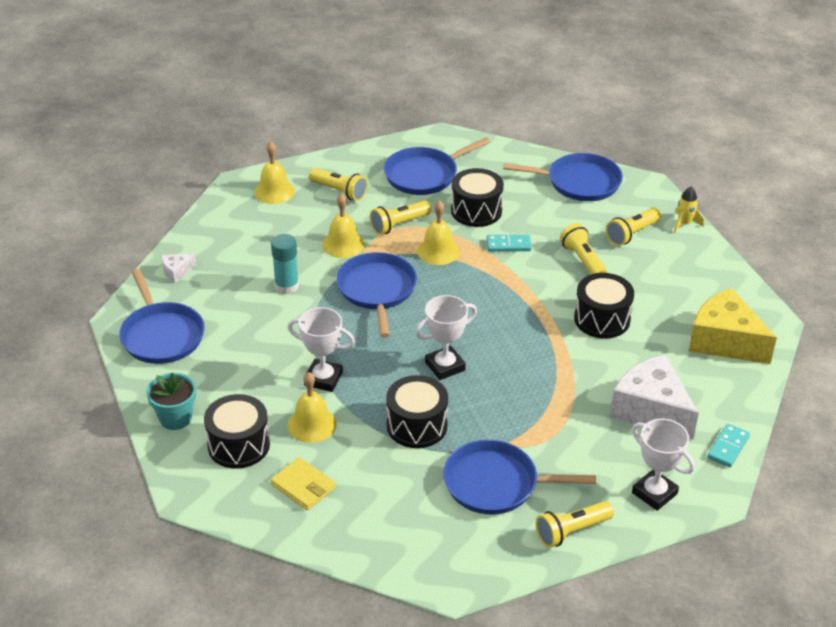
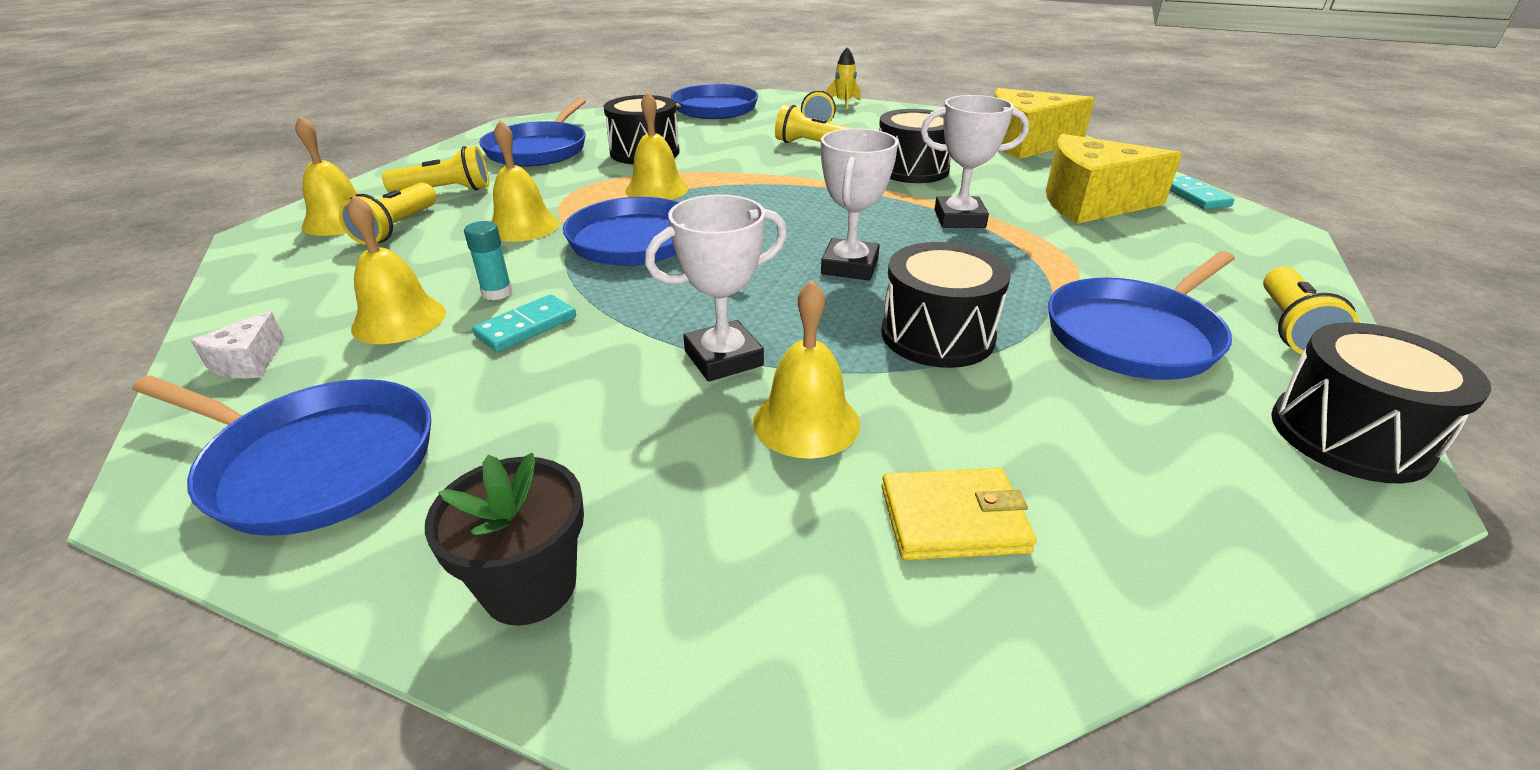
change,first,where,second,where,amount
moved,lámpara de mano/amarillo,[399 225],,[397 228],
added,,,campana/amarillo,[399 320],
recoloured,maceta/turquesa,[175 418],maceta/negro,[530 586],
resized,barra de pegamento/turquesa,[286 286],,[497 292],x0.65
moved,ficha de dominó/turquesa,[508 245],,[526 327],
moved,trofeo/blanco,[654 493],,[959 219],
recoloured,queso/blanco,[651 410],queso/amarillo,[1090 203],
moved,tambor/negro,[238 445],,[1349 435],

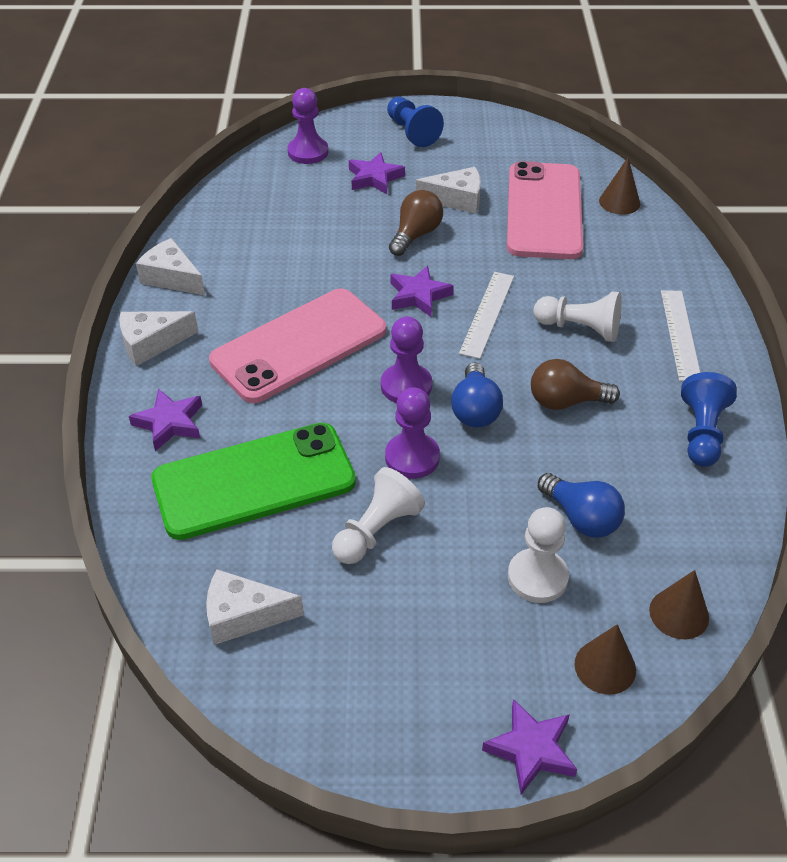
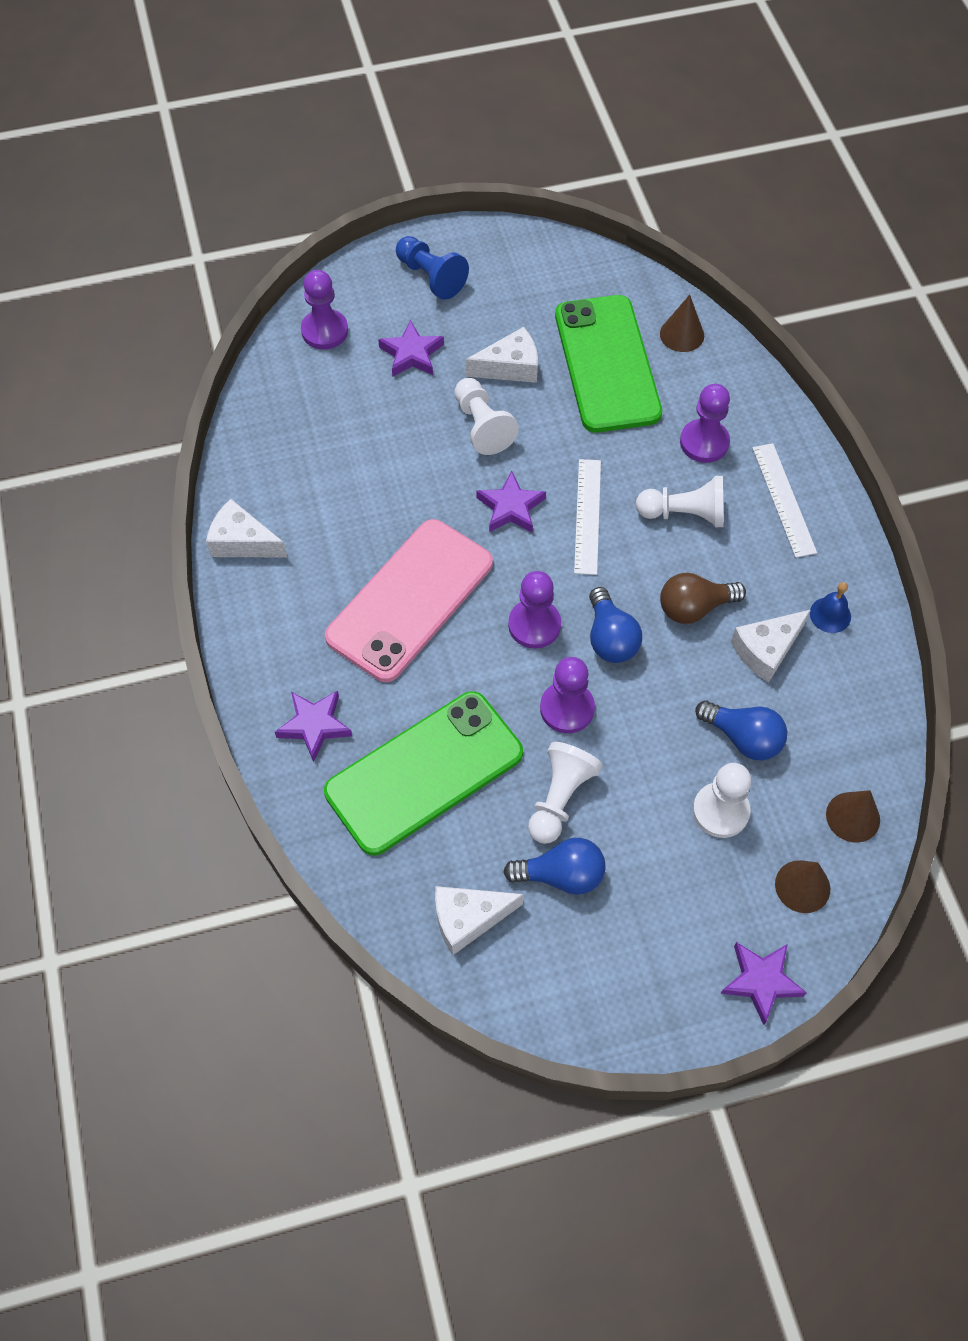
change,first,where,second,where,amount
replaced,bombilla/marrón,[416 235],peón/blanco,[482 426],
added,,,bombilla/azul,[561 875],
recoloured,móvil/rosa,[544 211],móvil/verde,[607 364],
added,,,peón/morado,[704 442],
moved,queso/blanco,[151 343],,[766 650],
replaced,peón/azul,[702 433],campana/azul,[830 615],

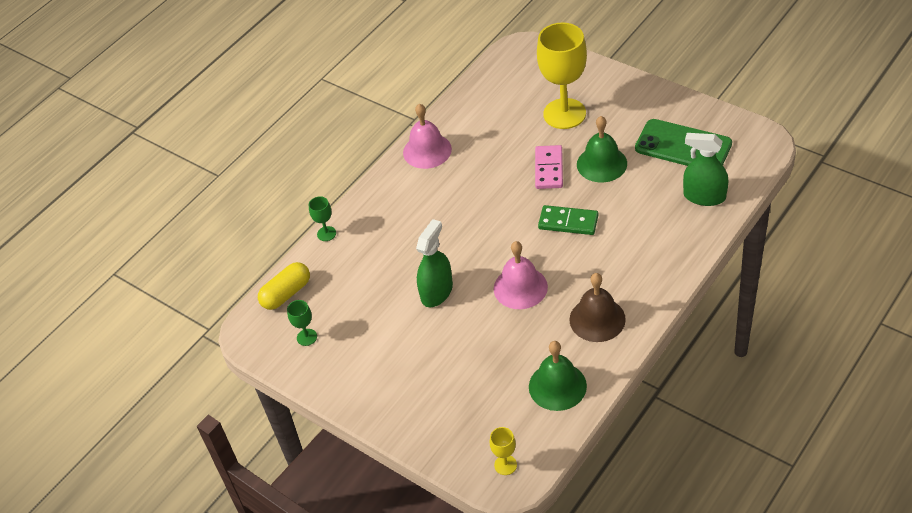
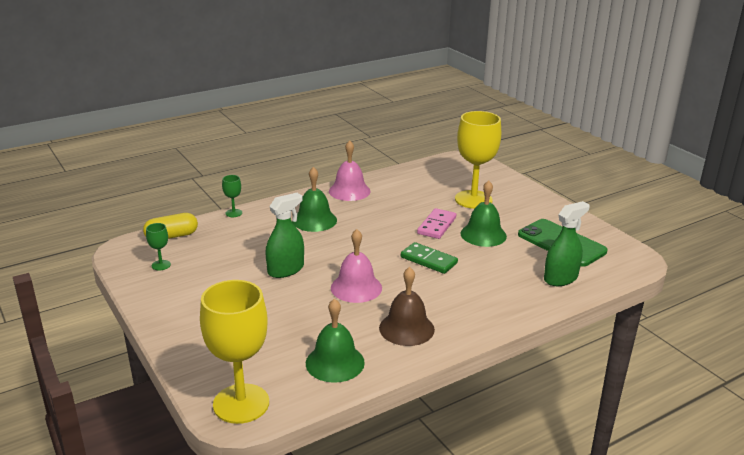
change,first,where,second,where,amount
resized,copa/amarillo,[505 465],,[241 403],x2.34
added,,,campana/verde,[314 220],
turned,pulverizador/verde,[704 196],,[560 278],105 degrees clockwise

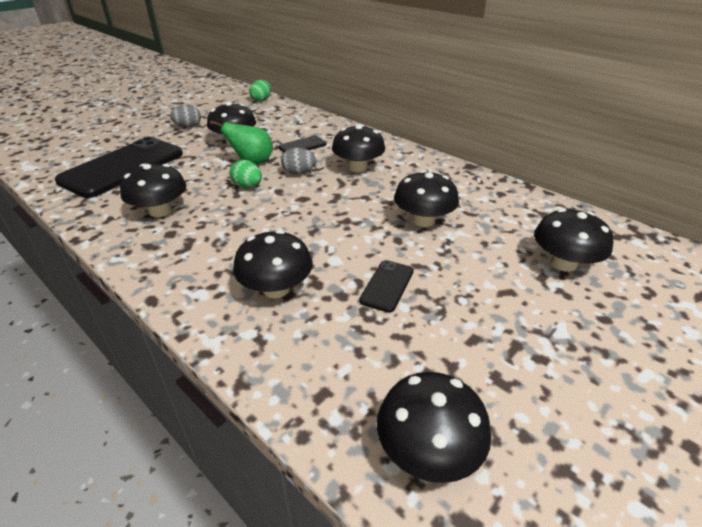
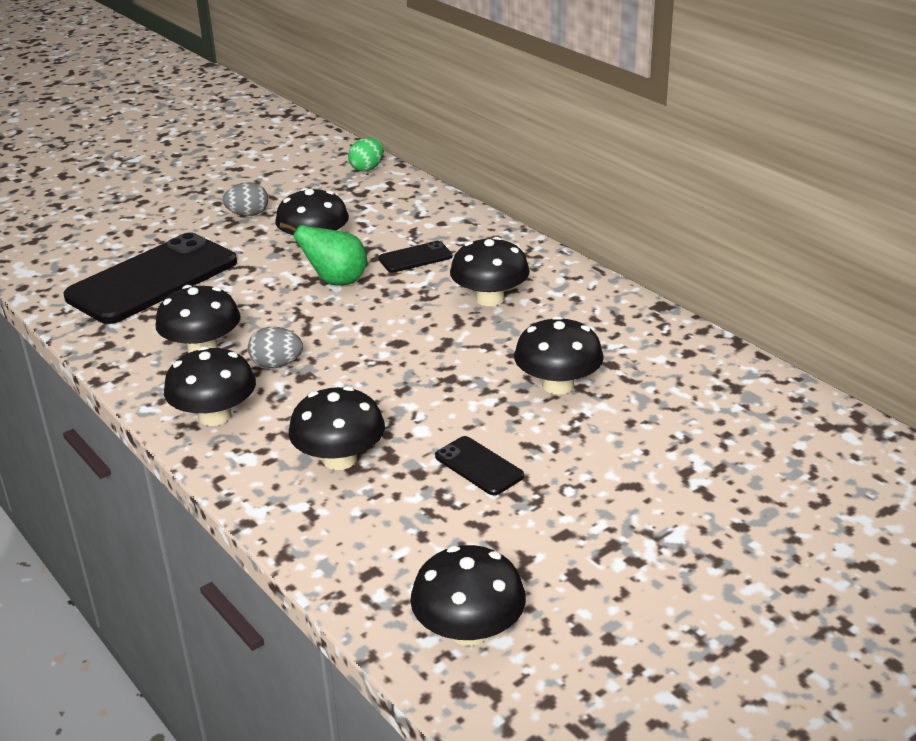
change,first,where,second,where,amount
moved,seta/negro,[563 263],,[215 416],
moved,huevo/gris,[299 173],,[277 364],
turned,móvil/negro,[387 286],,[479 466],75 degrees counterclockwise
removed,huevo/verde,[248 186],,,

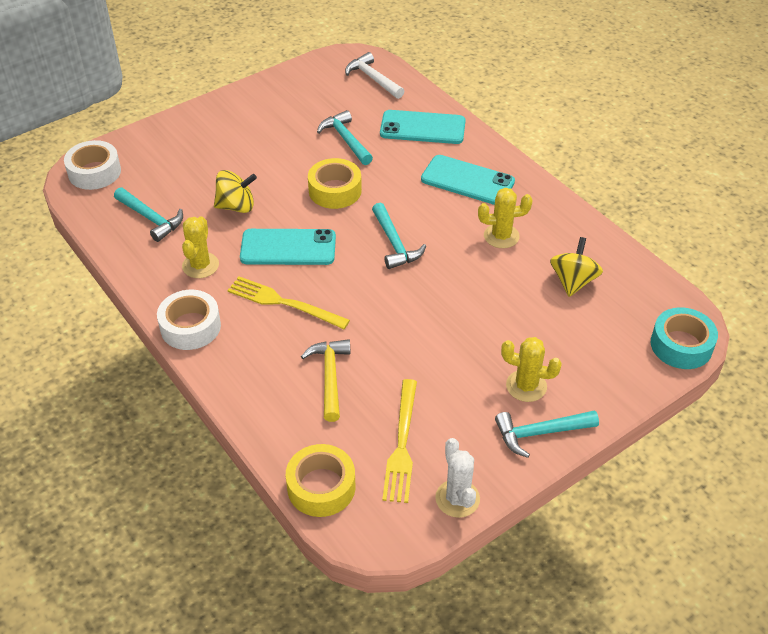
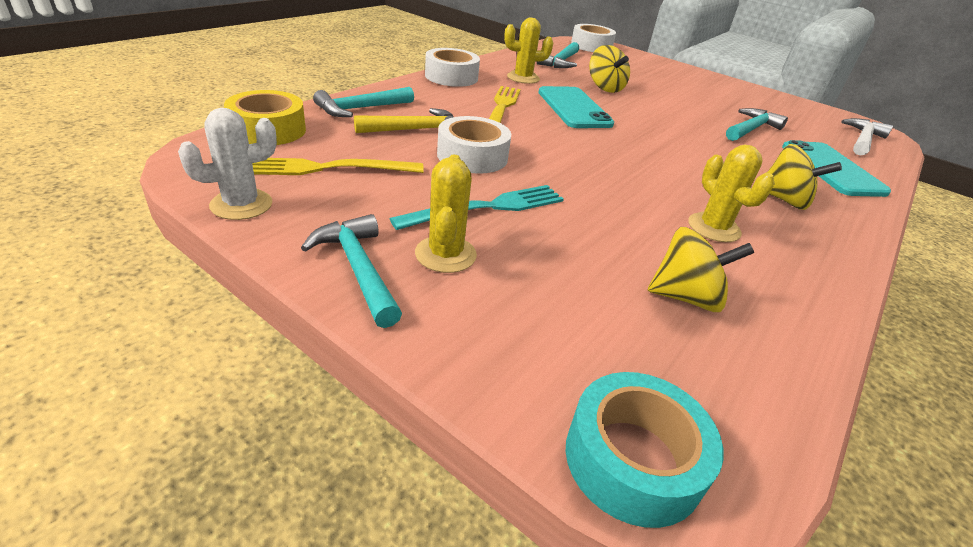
change,first,where,second,where,amount
moved,martillo/turquesa,[394 243],,[361 108],
added,,,tenedor/turquesa,[487 208],
added,,,cinta adhesiva/blanco,[472 156],
replaced,móvil/turquesa,[467 181],peonza/amarillo,[784 200],
removed,cinta adhesiva/amarillo,[335 190],,,

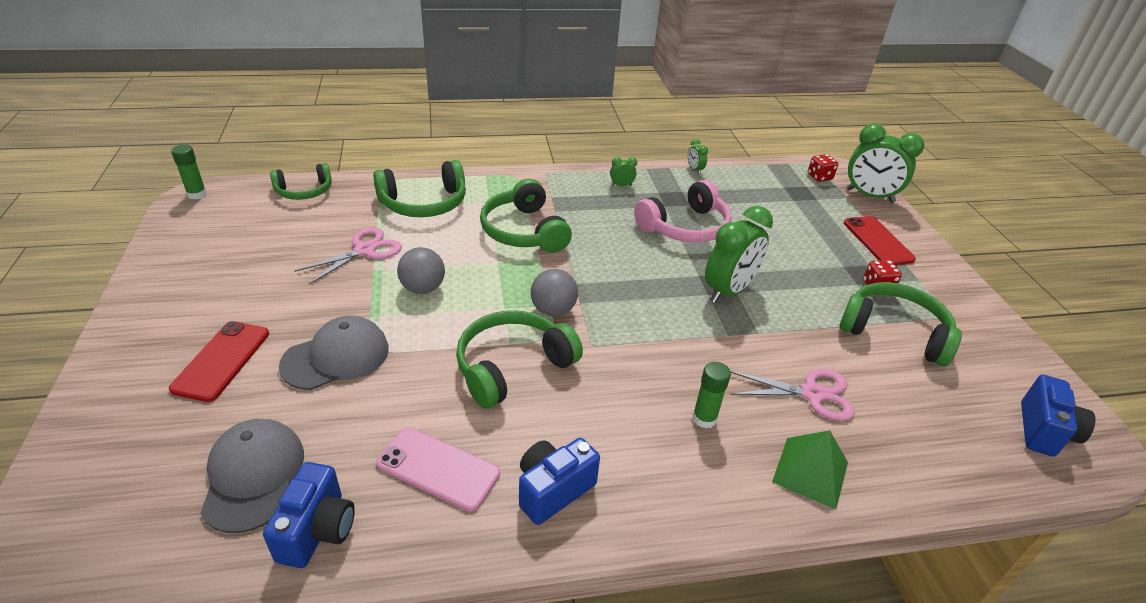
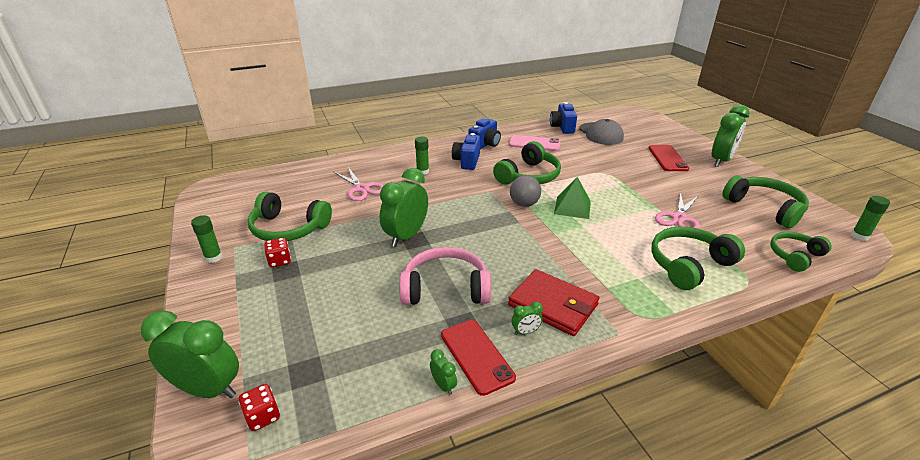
change,first,where,second,where,amount
added,,,barra de pegamento/verde,[213 258],
turned,tijeras/rosa,[812 394],,[361 188],120 degrees counterclockwise
turned,auriculares/rosa,[685 227],,[445 288],45 degrees clockwise
moved,móvil/rojo,[878 241],,[476 356],
moved,cámara/azul,[1044 431],,[467 161],
added,,,cartera/rojo,[553 305],
moved,pirámide/verde,[810 472],,[572 207],
added,,,despertador/verde,[721 160],
moved,auriculares/verde,[524 231],,[764 208],
removed,gorra/gris,[336 357],,,
removed,pelota/gris,[423 288],,,

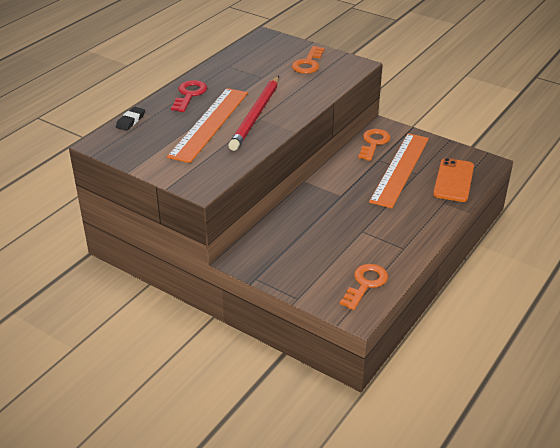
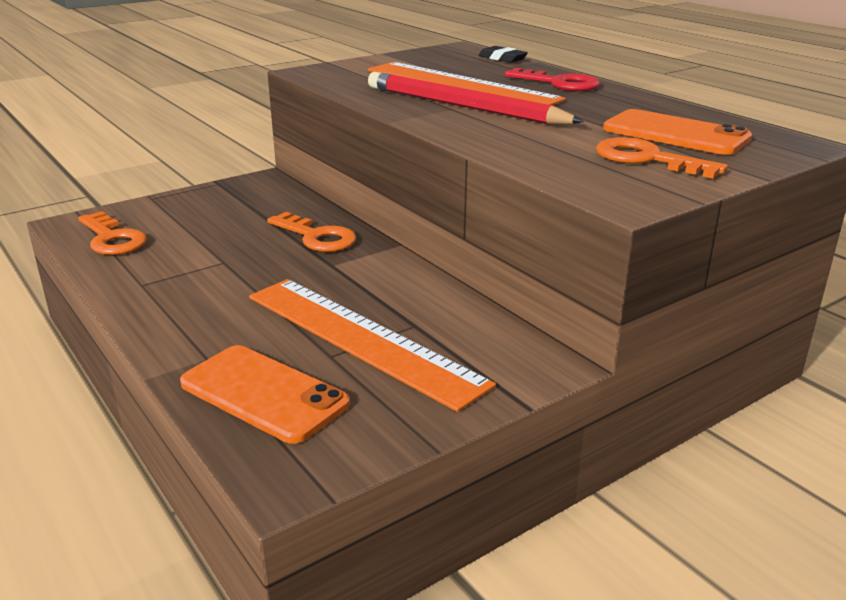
change,first,where,second,where,amount
moved,llave/naranja,[373 143],,[317 237],
added,,,móvil/naranja,[675 134],

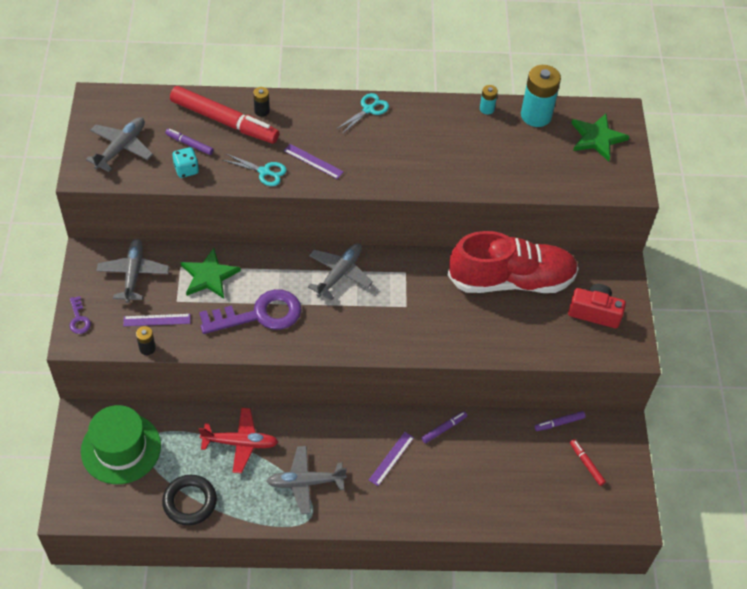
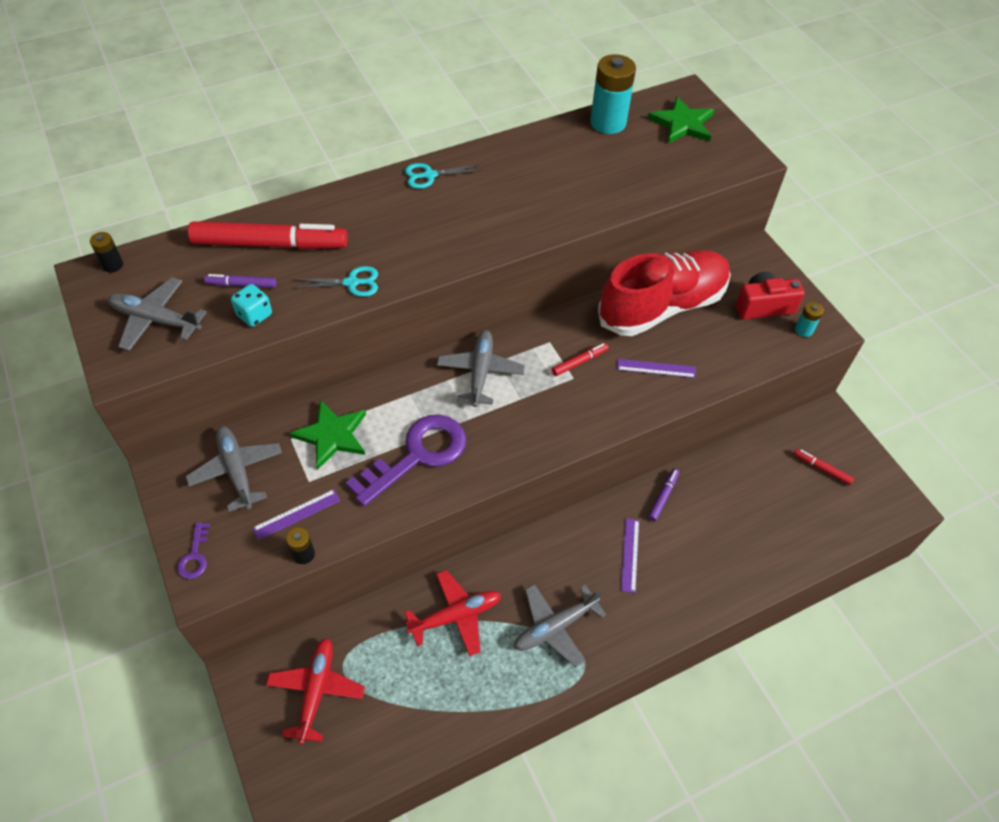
change,first,where,second,where,amount
moved,pila/negro,[262 111],,[113 265],
turned,avión/gris,[121 148],,[156 320],75 degrees counterclockwise
turned,llave/morado,[79 319],,[195 556],45 degrees clockwise
replaced,sombrero/verde,[121 448],avión/rojo,[316 691],
turned,tijeras/turquesa,[368 109],,[429 175],120 degrees counterclockwise
added,,,rotulador/rojo,[579 362],
moved,regla/morado,[313 161],,[656 368],
moved,pila/turquesa,[487 109],,[803 330],
removed,anillo/negro,[190 502],,,
removed,rotulador/morado,[559 423],,,

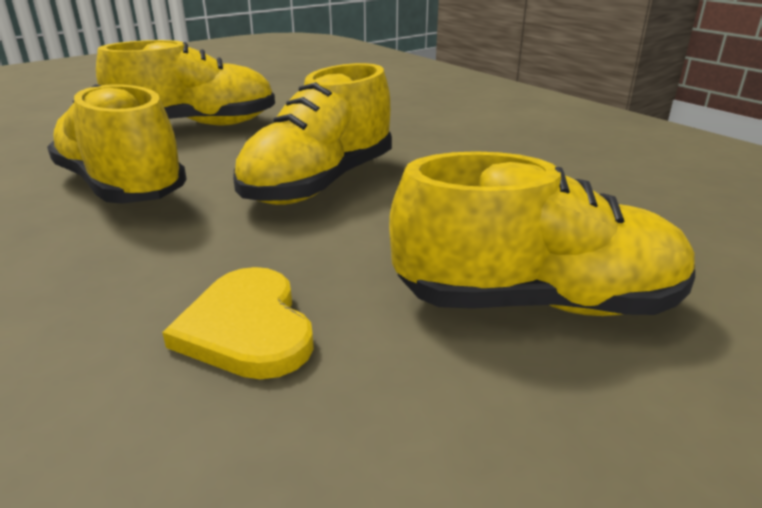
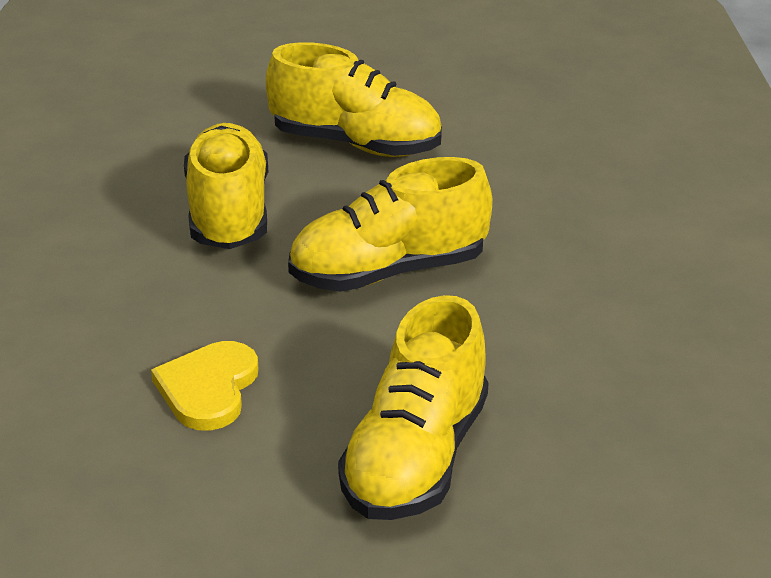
change,first,where,second,where,amount
turned,zapato/amarillo,[537 303],,[416 458],75 degrees clockwise

